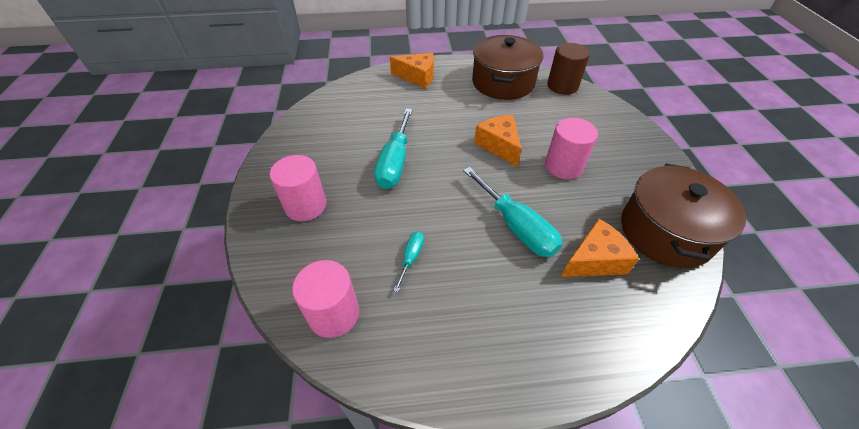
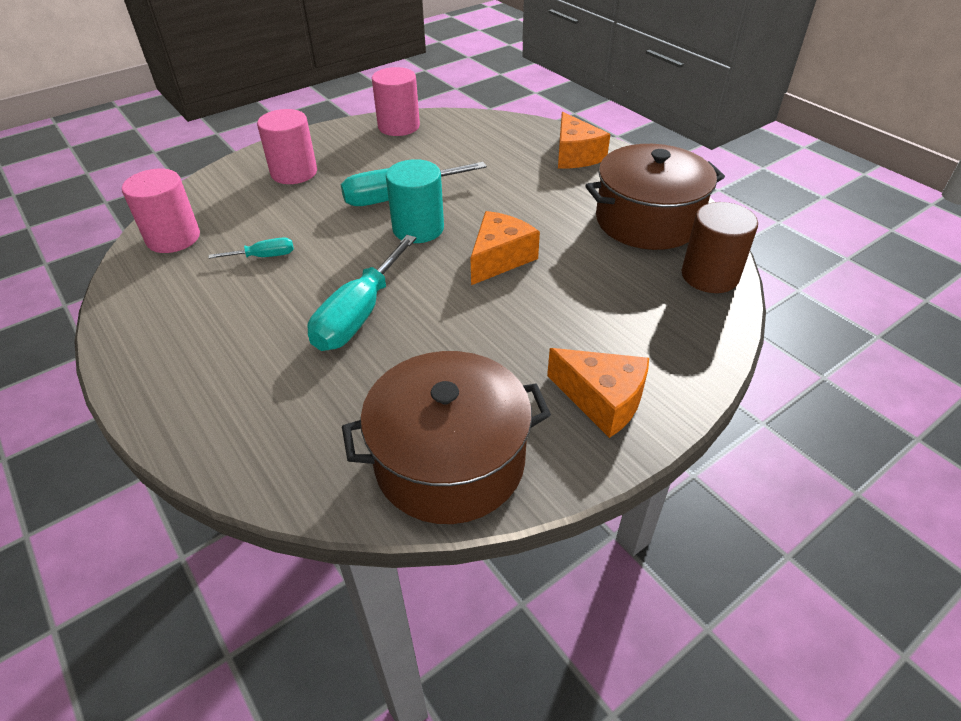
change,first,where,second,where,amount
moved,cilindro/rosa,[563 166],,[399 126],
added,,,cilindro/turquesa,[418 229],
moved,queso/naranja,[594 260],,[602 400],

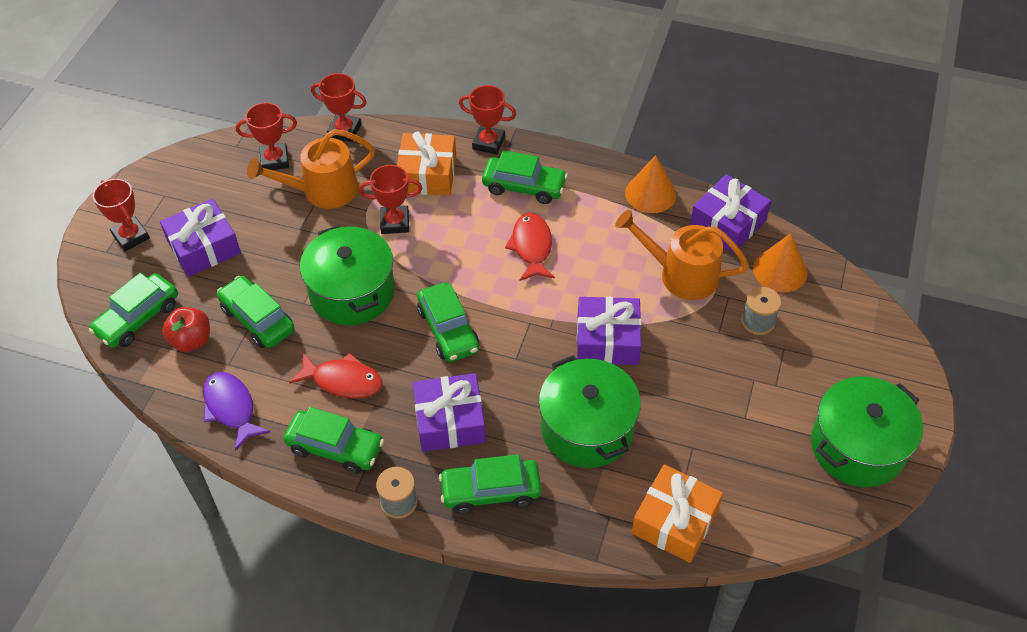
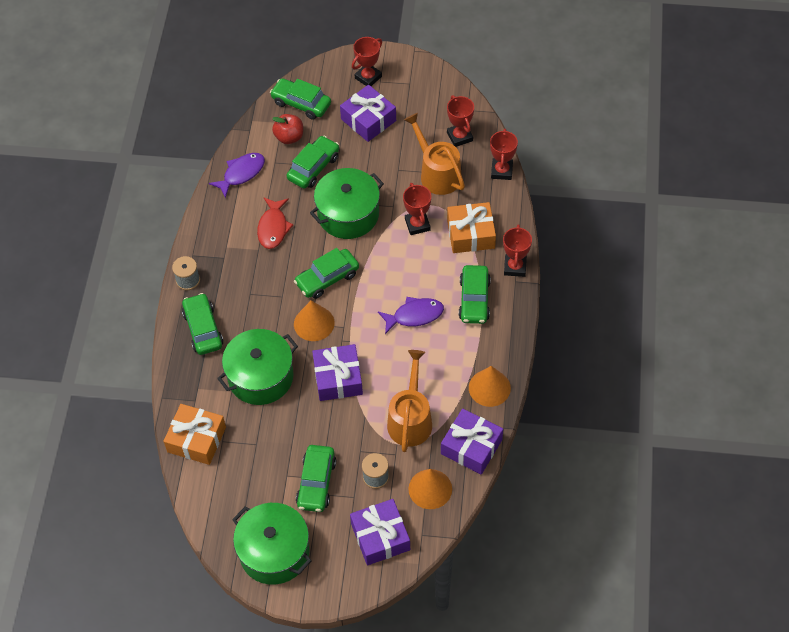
change,first,where,second,where,amount
added,,,cono/naranja,[314 323],
moved,coche/verde,[335 447],,[316 483],
moved,regalo/morado,[450 421],,[380 537],
recoloured,pez/rojo,[531 247],pez/morado,[414 315],

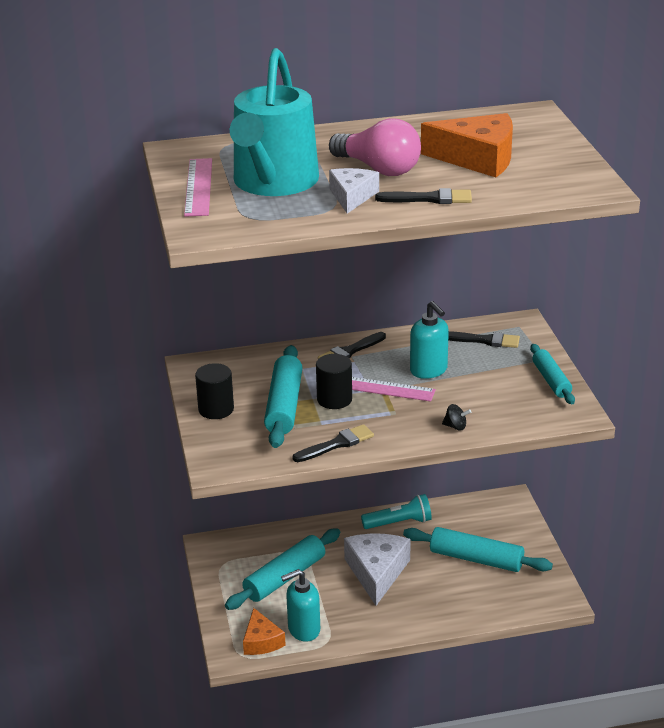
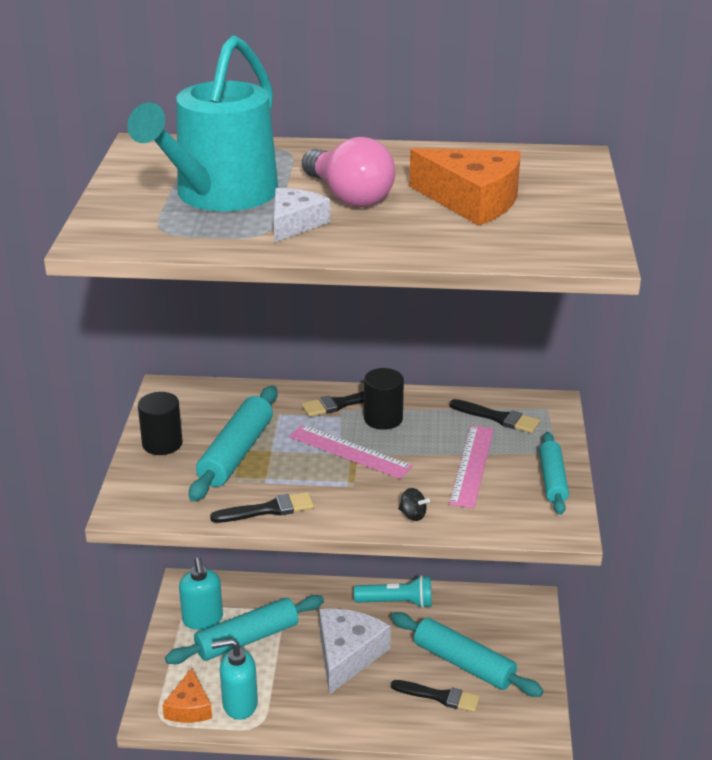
change,first,where,second,where,amount
moved,dispensador de jabón/turquesa,[429 370],,[203 619],
moved,cilindro/negro,[334 399],,[383 418],
moved,pincel/negro,[429 199],,[439 696],
moved,regla/rosa,[198 187],,[472 465],

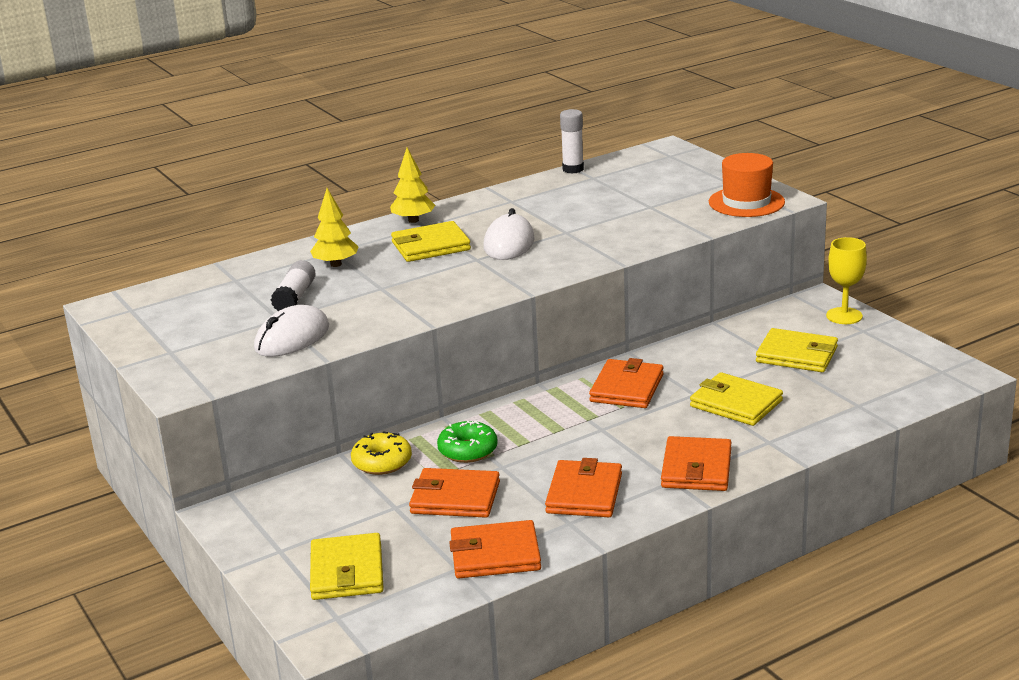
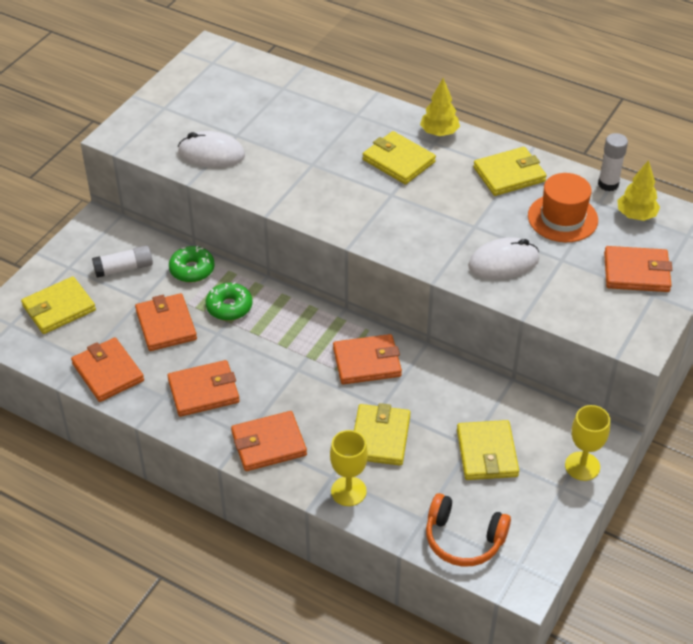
change,first,where,second,where,amount
moved,barra de pegamento/blanco,[295 297],,[124 268],
recoloured,rosquilla/amarillo,[382 462],rosquilla/verde,[192 270],
added,,,copa/amarillo,[348 491],
added,,,auriculares/naranja,[463 539],
moved,ratón/blanco,[509 243],,[503 262],
added,,,cartera/amarillo,[509 174],
moved,sombrero/naranja,[746 202],,[562 218],
added,,,cartera/naranja,[636 272],
moved,árbol/amarillo,[336 264],,[636 215],

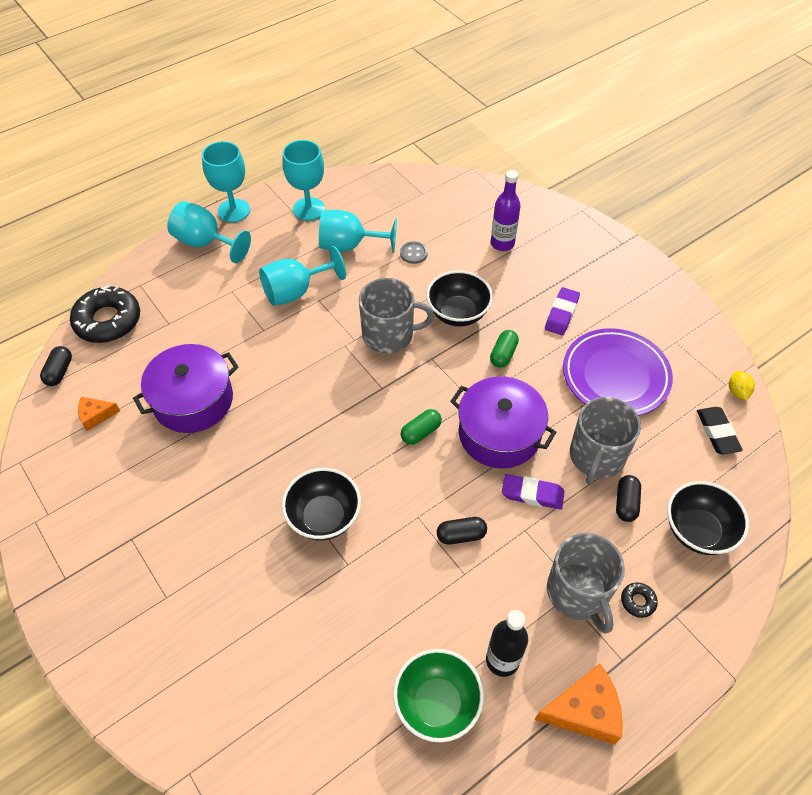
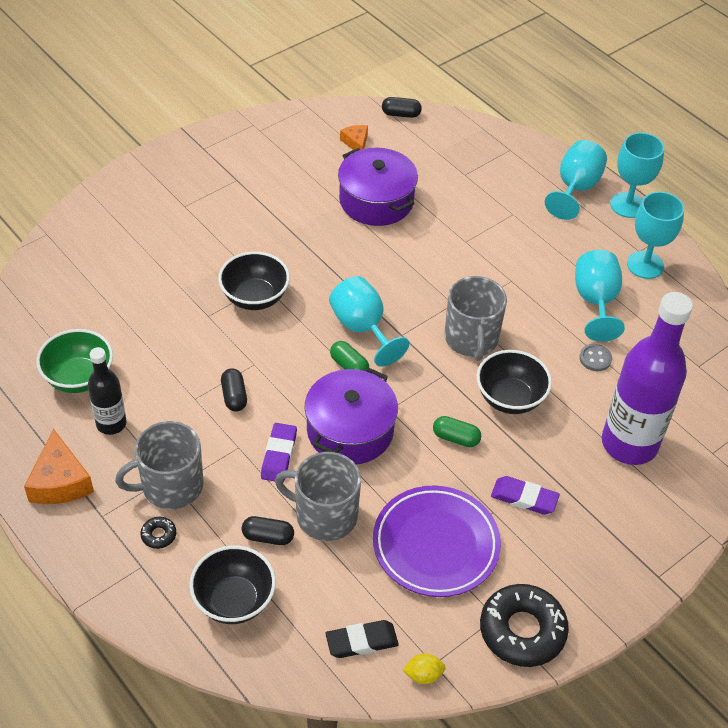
change,first,where,second,where,amount
moved,copa/turquesa,[296 291],,[362 328],
moved,rosquilla/negro,[108 321],,[522 630],
resized,botella/morado,[502 244],,[629 444],x1.91

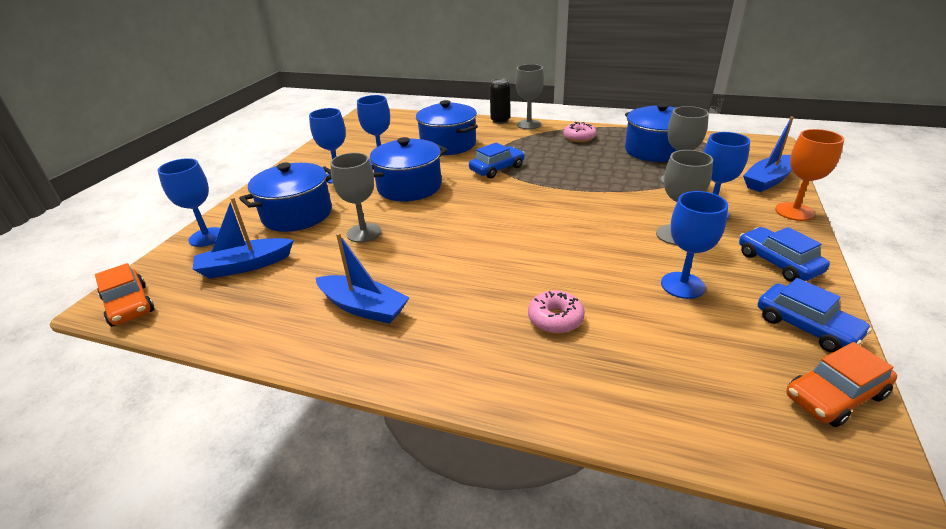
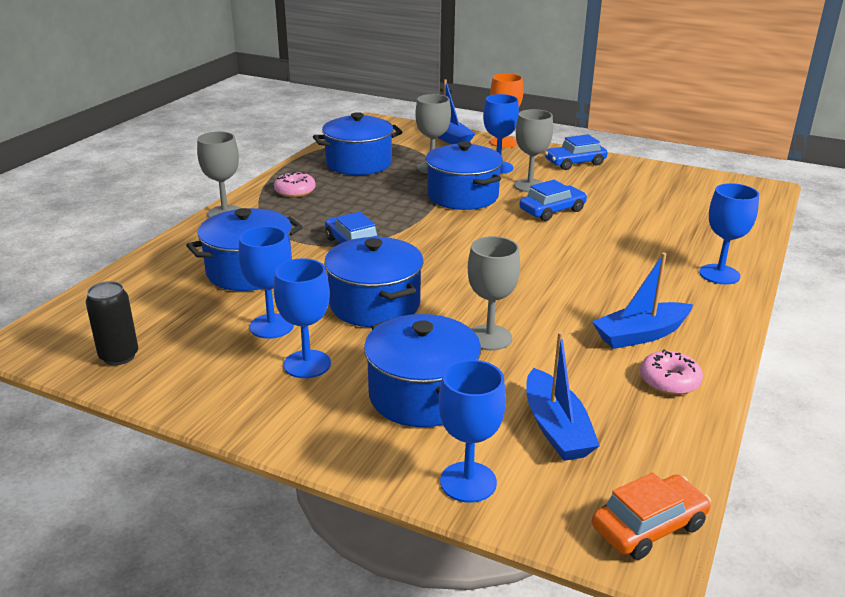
change,first,where,second,where,amount
moved,lata/negro,[500 120],,[119 356],
added,,,olla/azul,[462 196],
moved,coche/azul,[806 326],,[552 210],
turned,barco/azul,[364 307],,[640 335],150 degrees counterclockwise
moved,rosquilla/rosa,[555 319],,[669 381],
moved,copa/azul,[682 285],,[719 274],
removed,coche/naranja,[835 396],,,

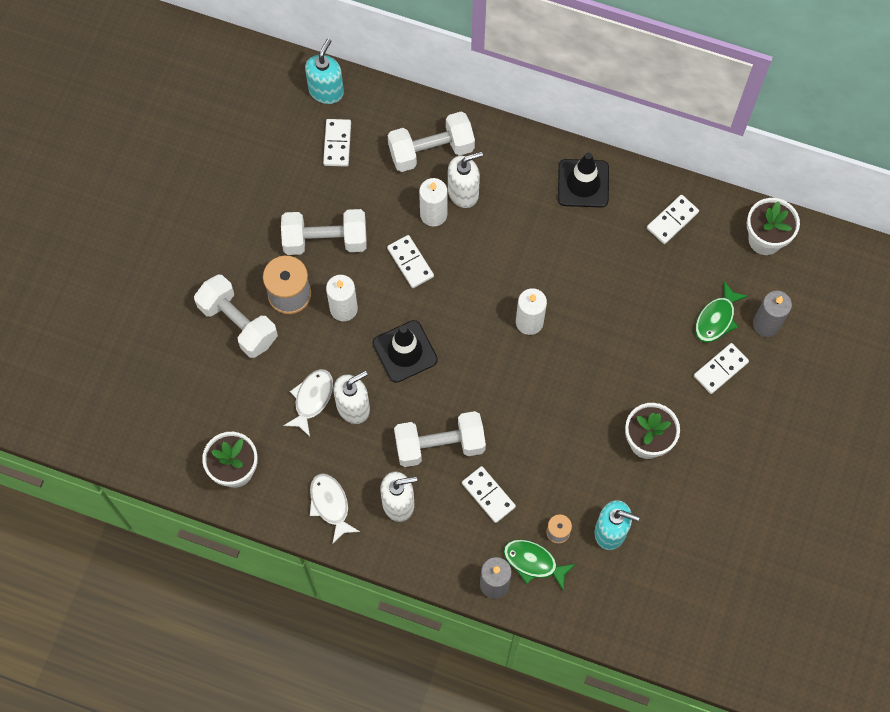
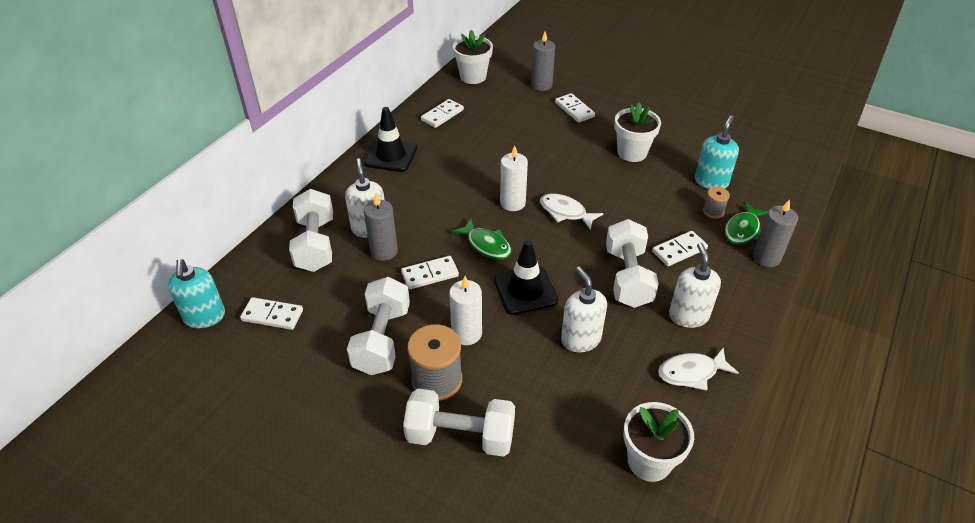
change,first,where,second,where,amount
turned,dispensador de jabón/turquesa,[326 91],,[204 317],135 degrees counterclockwise
recoloured,vela/blanco,[433 214],vela/gris,[384 251],
turned,mancuerna/blanco,[238 323],,[460 436],45 degrees clockwise
turned,ficha de dominó/blanco,[672 220],,[442 115],75 degrees clockwise
moved,pez/verde,[716 318],,[486 245],
moved,pez/blanco,[312 399],,[565 212],

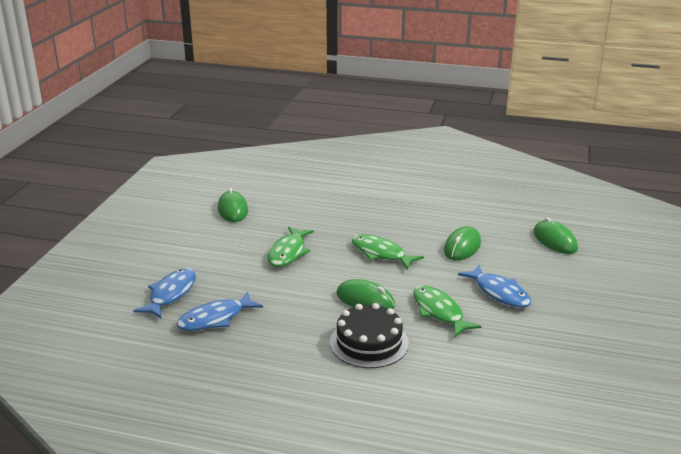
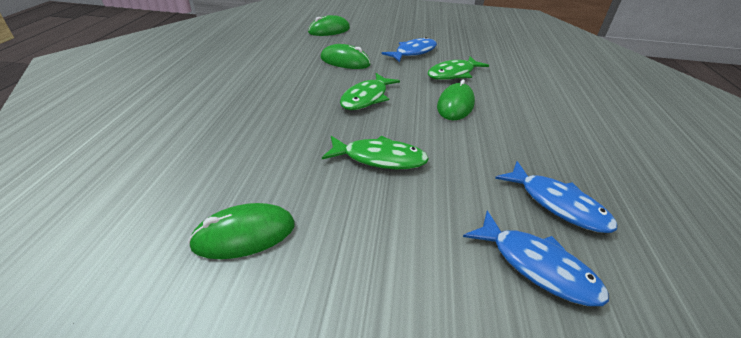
change,first,where,second,where,amount
turned,pez/azul,[170 294],,[537 266],150 degrees counterclockwise
removed,tarta/negro,[369 343],,,

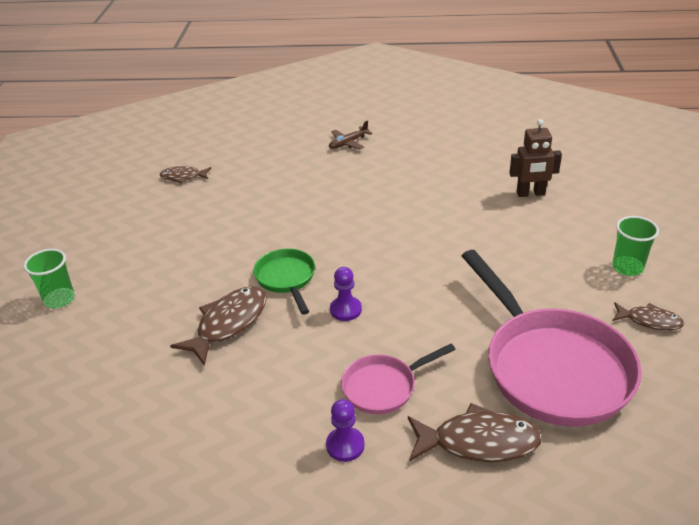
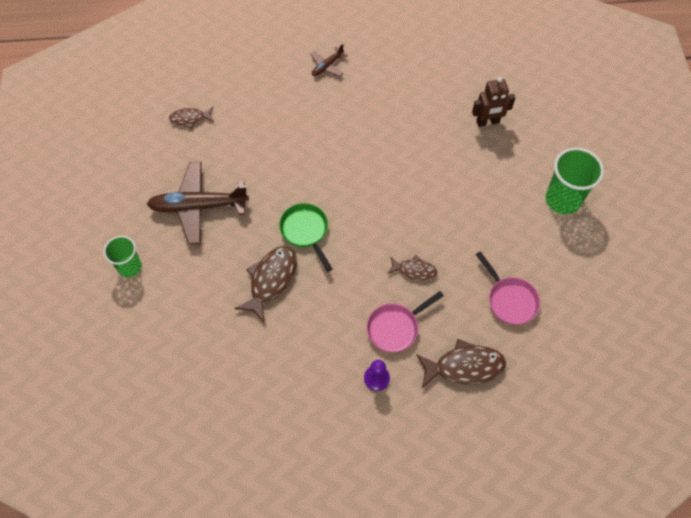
change,first,where,second,where,amount
added,,,avión/marrón,[198 206],
moved,pez/marrón,[649 321],,[414 270],
resized,sartén/rosa,[552 367],,[510 300],x0.50
resized,vaso/verde,[627 267],,[562 200],x1.57
removed,peón/morado,[345 310],,,

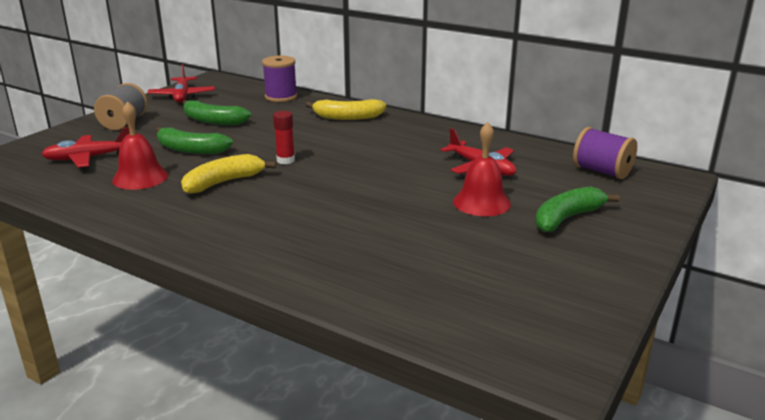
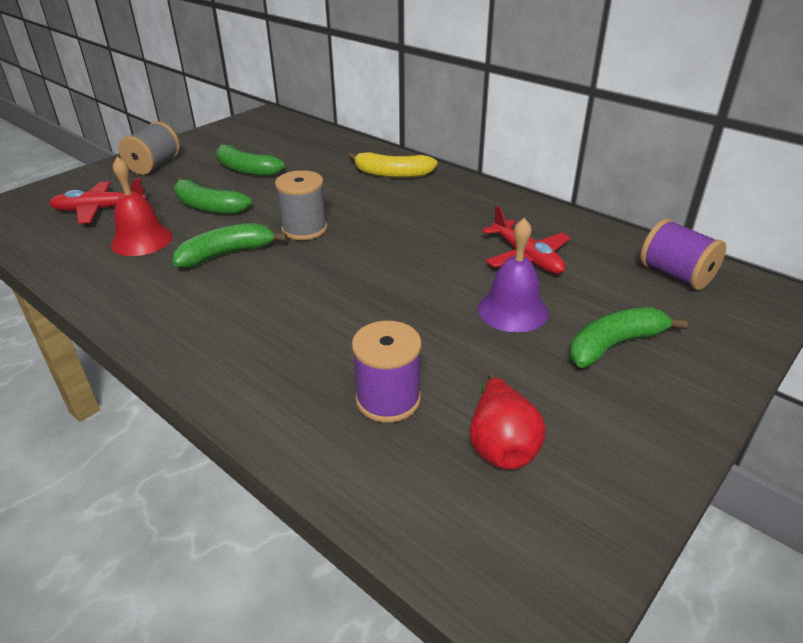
change,first,where,second,where,amount
recoloured,plátano/amarillo,[223 182],plátano/verde,[226 254],
replaced,barra de pegamento/rojo,[285 160],carrete/gris,[304 229],
moved,carrete/morado,[281 97],,[388 399],
added,,,pera/rojo,[501 445],
recoloured,campana/rojo,[481 202],campana/morado,[512 310],
removed,avión/rojo,[182 96],,,

